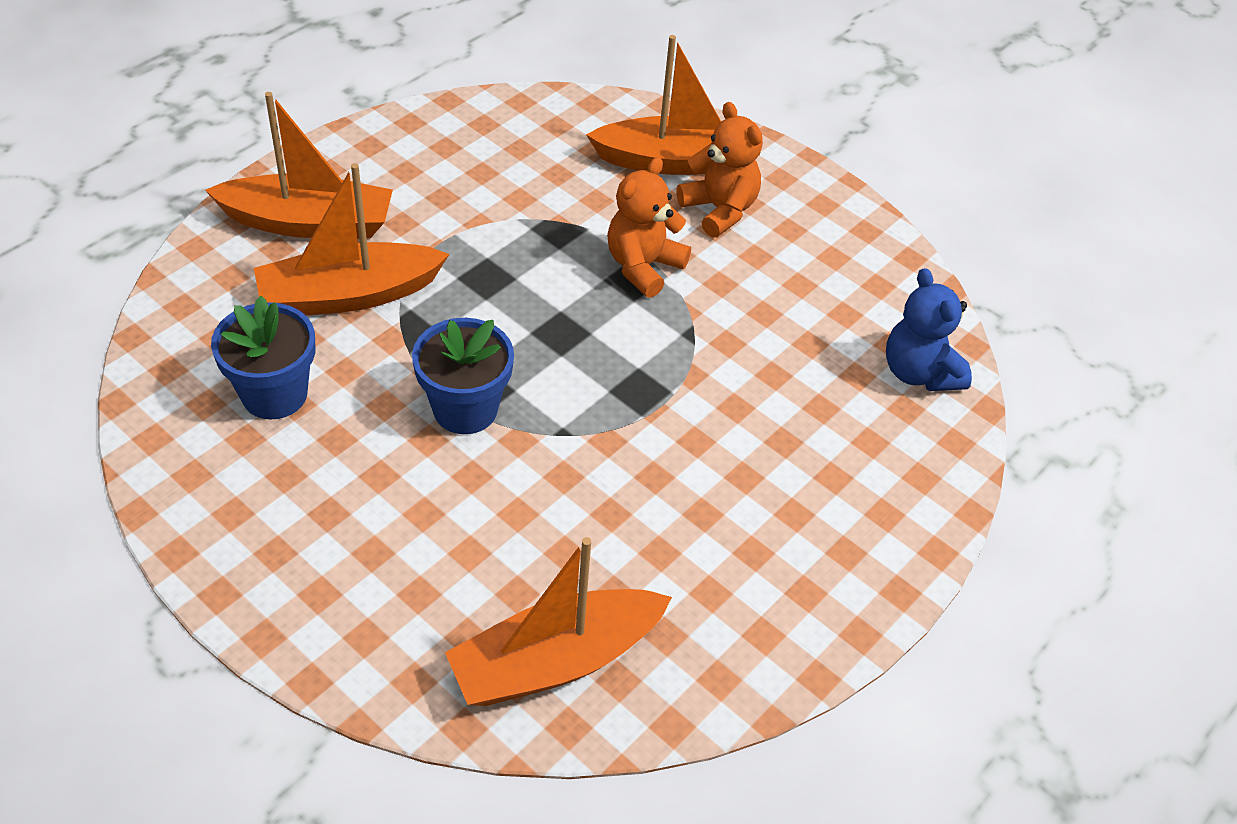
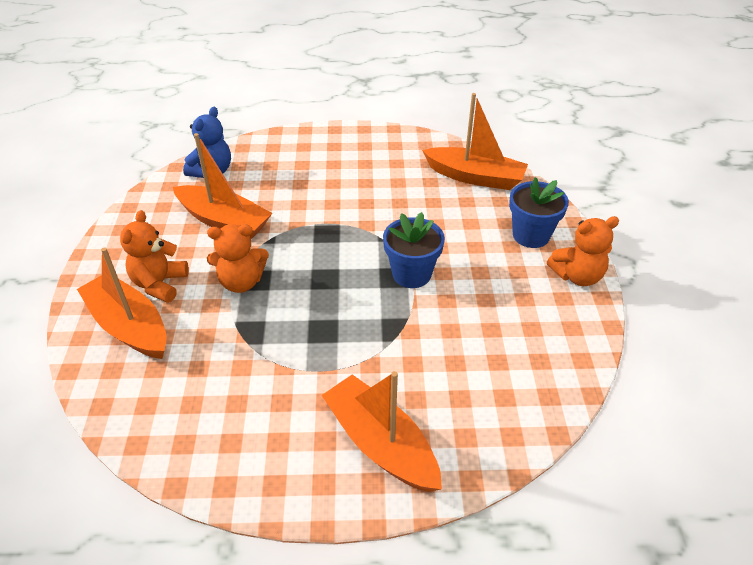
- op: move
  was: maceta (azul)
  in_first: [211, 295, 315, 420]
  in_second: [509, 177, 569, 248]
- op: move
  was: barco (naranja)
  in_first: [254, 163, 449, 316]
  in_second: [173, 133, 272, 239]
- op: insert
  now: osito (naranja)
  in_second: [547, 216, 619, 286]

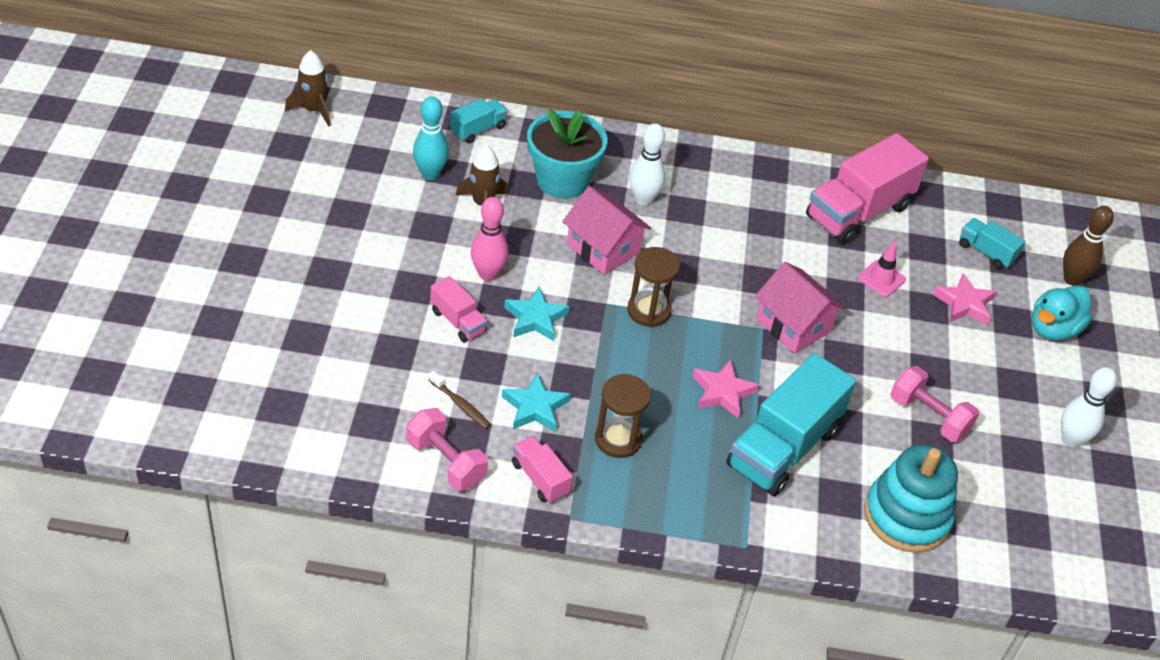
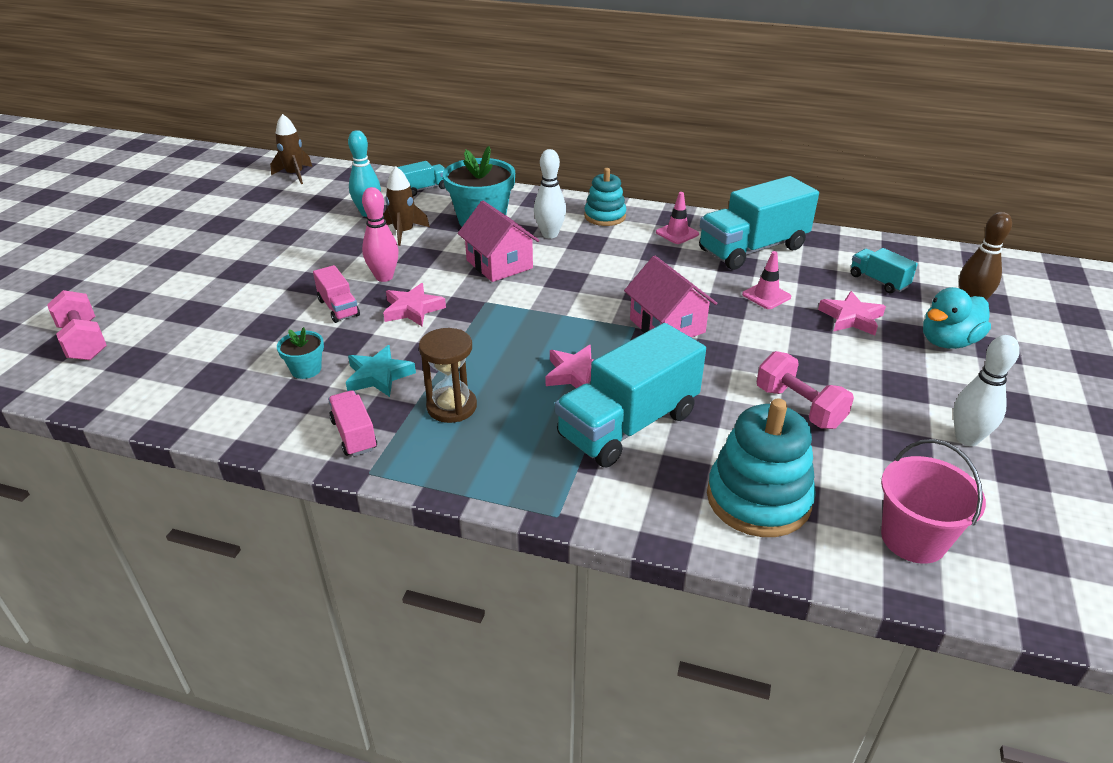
- op: move
  was: mancuerna (rosa)
  in_first: [407, 408, 488, 491]
  in_second: [47, 290, 107, 360]
- op: replace
  was: cepillo de dientes (marrón)
  now: maceta (turquesa)
  in_first: [428, 371, 491, 429]
  in_second: [277, 327, 324, 379]
- op: recolor
  was: estrella (turquesa)
  now: estrella (rosa)
  in_first: [504, 287, 570, 341]
  in_second: [383, 283, 446, 326]
- op: delete
  was: reloj de arena (marrón)
  in_first: [627, 247, 680, 327]
- op: recolor
  was: camión (rosa)
  now: camión (turquesa)
  in_first: [806, 133, 929, 244]
  in_second: [699, 176, 819, 270]
- op: insert
  now: juguete apilable (turquesa)
  in_second: [584, 168, 626, 226]
- op: insert
  now: cono de tráfico (rosa)
  in_second: [656, 192, 699, 244]
- op: insert
  now: balde (rosa)
  in_second: [881, 439, 986, 564]

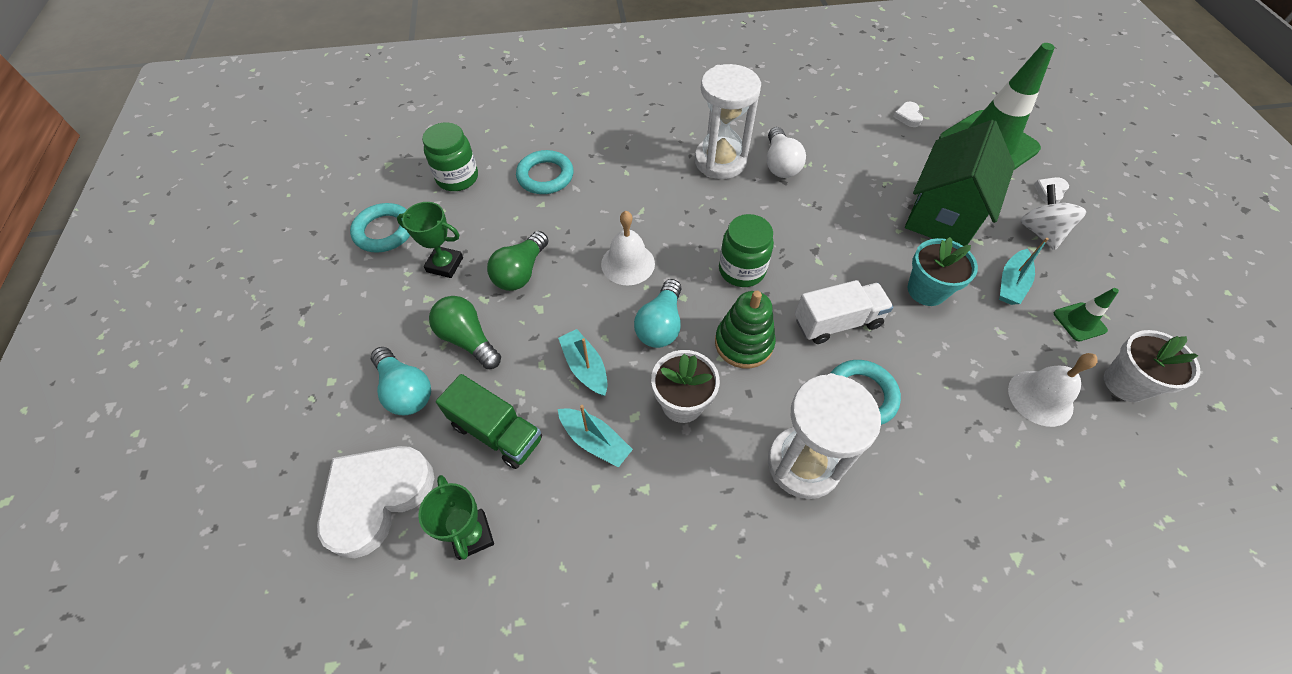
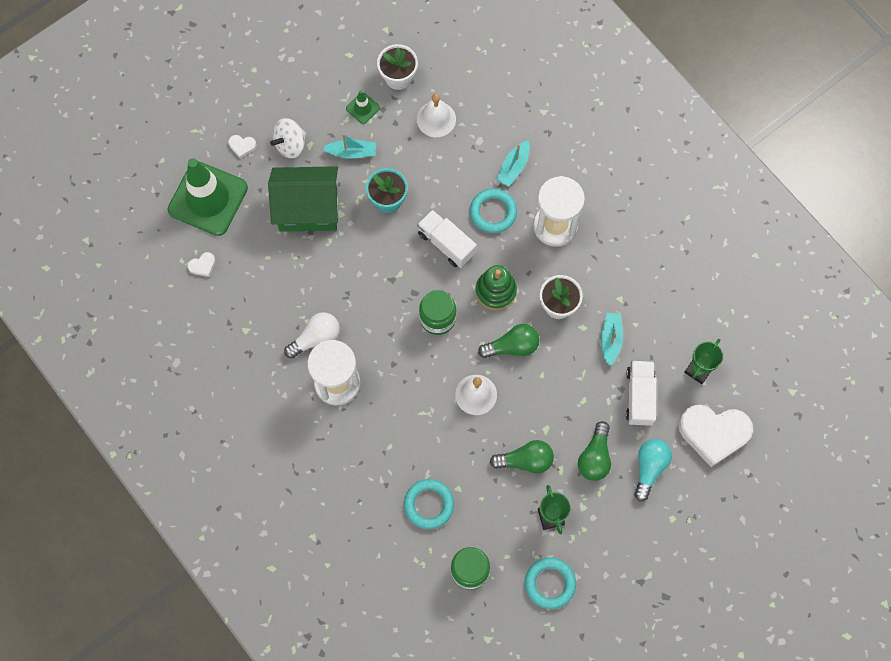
- op: recolor
  was: camión (verde)
  now: camión (blanco)
  in_first: [436, 374, 542, 469]
  in_second: [626, 360, 657, 426]
- op: move
  was: barco (turquesa)
  in_first: [558, 329, 607, 396]
  in_second: [497, 140, 530, 187]
- op: recolor
  was: bombilla (turquesa)
  now: bombilla (verde)
  in_first: [634, 279, 682, 348]
  in_second: [478, 324, 539, 358]

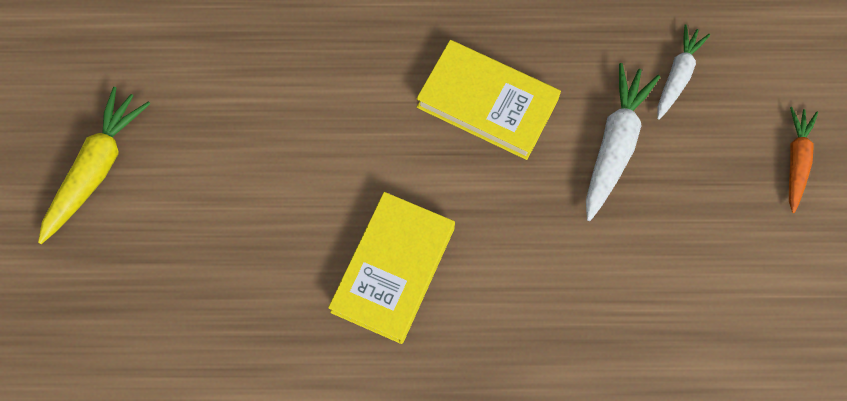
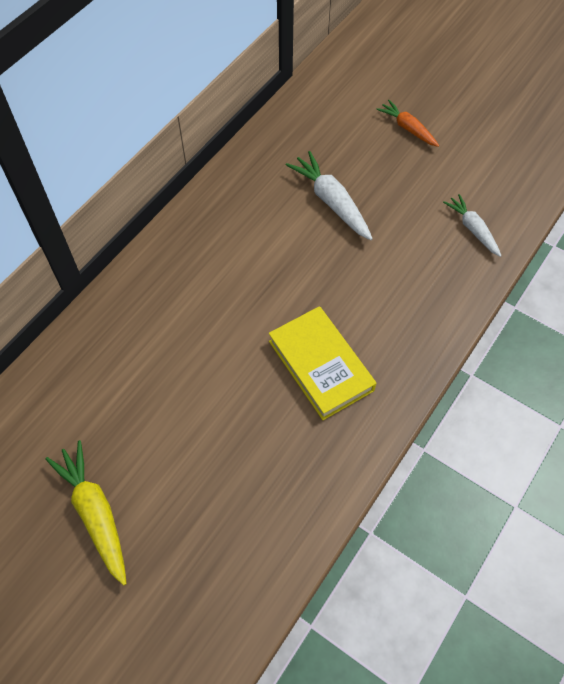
- op: delete
  was: libro (amarillo)
  in_first: [416, 40, 561, 160]
- op: move
  was: zanahoria (blanco)
  in_first: [657, 24, 710, 120]
  in_second: [443, 194, 502, 257]

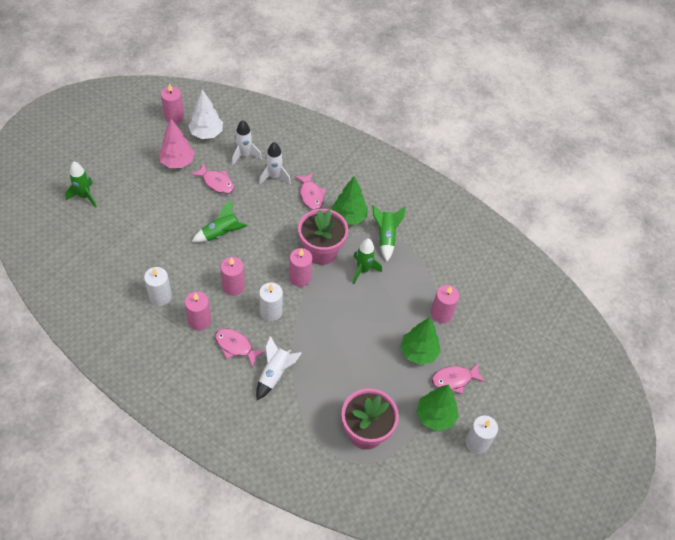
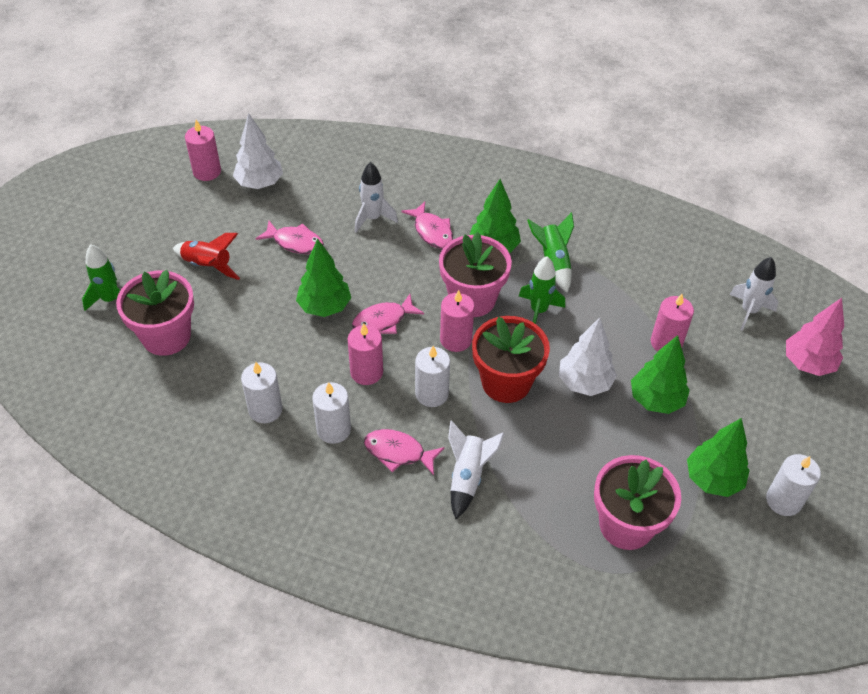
- op: move
  was: árbol (rosa)
  in_first: [159, 119, 195, 168]
  in_second: [786, 298, 844, 376]
- op: recolor
  was: vela (rosa)
  now: vela (blanco)
  in_first: [185, 291, 211, 331]
  in_second: [312, 382, 351, 444]
- op: replace
  was: cohete (verde)
  now: árbol (verde)
  in_first: [192, 199, 248, 243]
  in_second: [296, 239, 351, 317]
- op: move
  was: cohete (blanco)
  in_first: [232, 120, 262, 166]
  in_second: [729, 257, 778, 331]
- op: move
  was: pez (rosa)
  in_first: [432, 363, 485, 394]
  in_second: [352, 294, 424, 334]
- op: insert
  now: maceta (rosa)
  in_second: [116, 270, 194, 356]
- op: insert
  now: cohete (rojo)
  in_second: [173, 233, 240, 280]
- op: insert
  now: maceta (rojo)
  in_second: [472, 316, 550, 403]
- op: insert
  now: árbol (blanco)
  in_second: [559, 317, 617, 396]

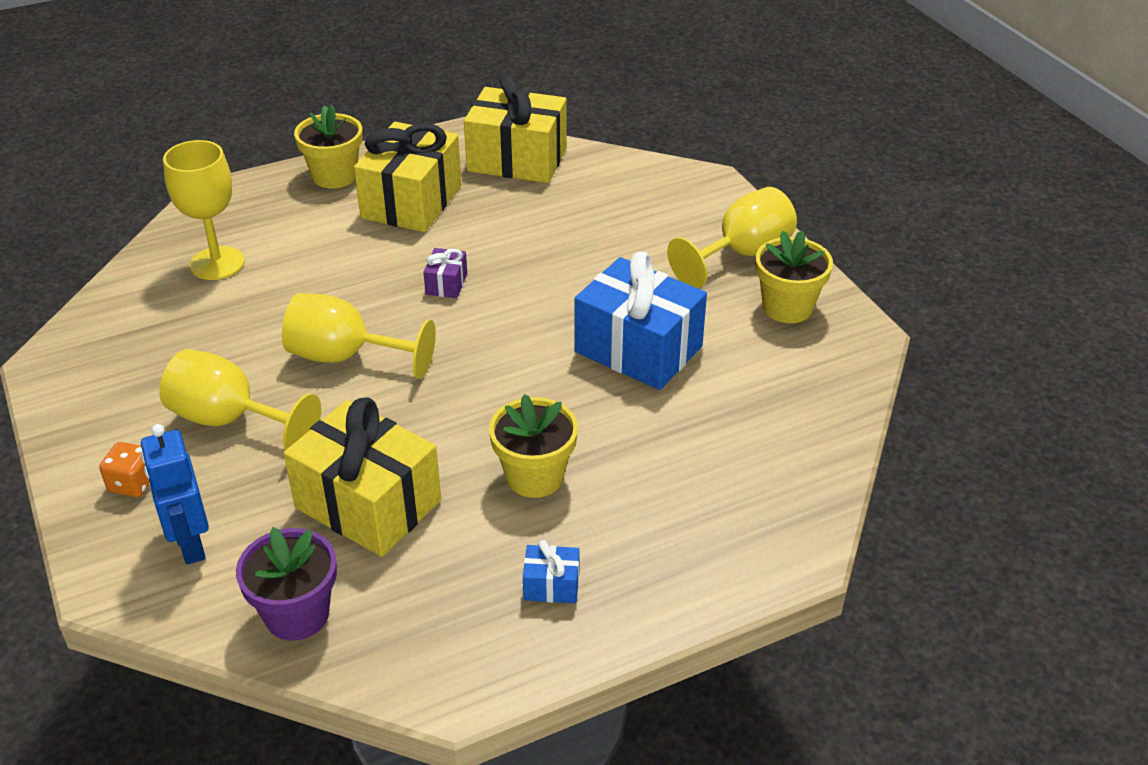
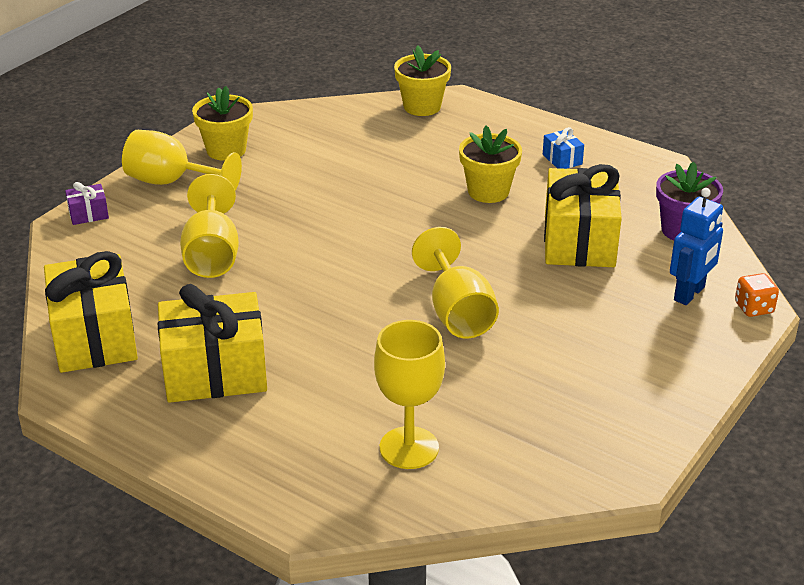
- op: move
  was: dado (naranja)
  in_first: [99, 442, 150, 497]
  in_second: [735, 273, 779, 317]
- op: move
  was: copa (amarillo)
  in_first: [159, 349, 321, 450]
  in_second: [180, 174, 239, 278]
- op: move
  was: maceta (amarillo)
  in_first: [294, 105, 363, 189]
  in_second: [394, 45, 451, 116]
- op: move
  was: regalo (morado)
  in_first: [423, 248, 467, 298]
  in_second: [65, 182, 109, 225]
- op: delete
  was: regalo (azul)
  in_first: [574, 252, 707, 390]

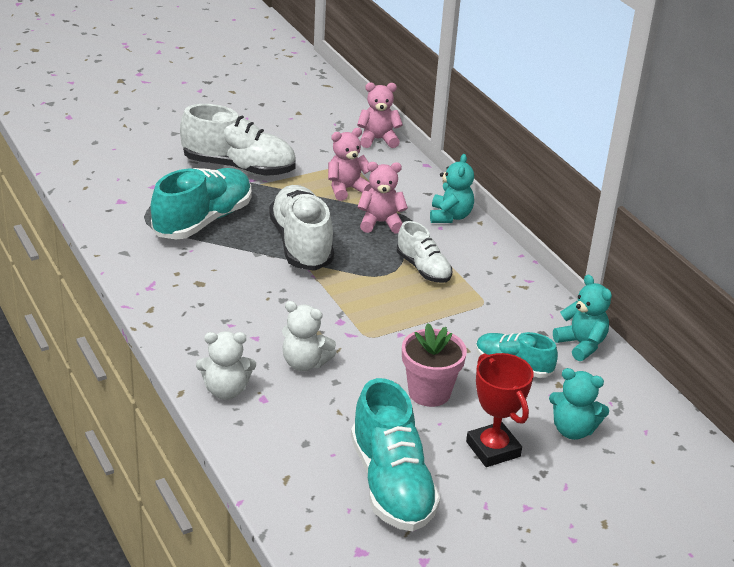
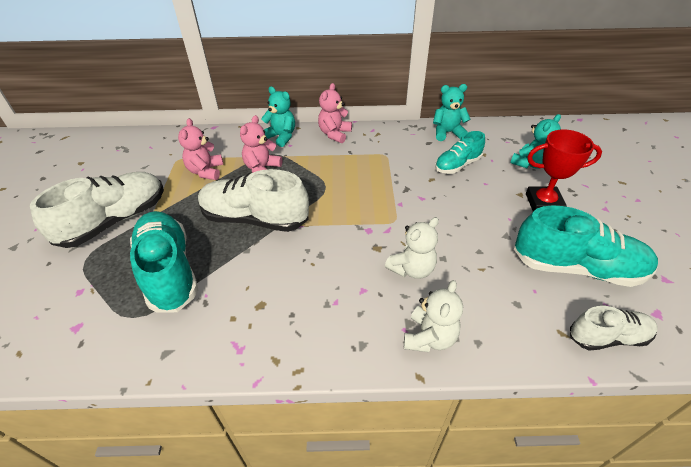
- op: move
  was: osito (rosa)
  in_first: [357, 82, 403, 148]
  in_second: [318, 83, 352, 143]
- op: move
  was: zapato (blanco)
  in_first: [397, 221, 452, 283]
  in_second: [570, 306, 658, 350]
- op: delete
  was: maceta (rosa)
  in_first: [402, 323, 467, 407]

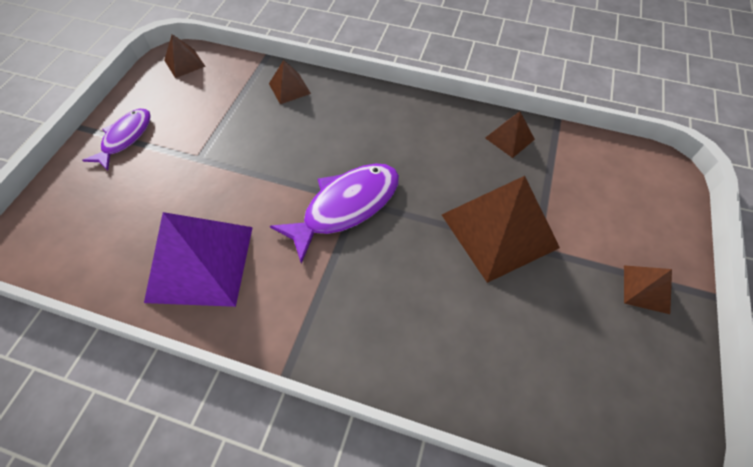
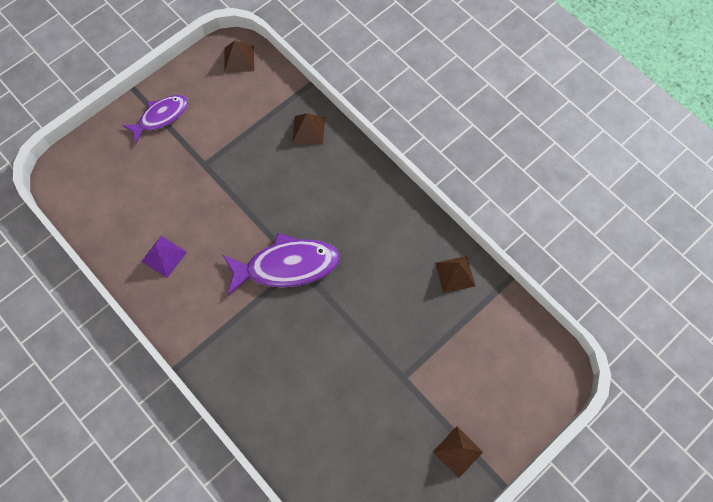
- op: resize
  was: pirámide (morado)
  in_first: [144, 212, 253, 307]
  in_second: [141, 236, 187, 278]
  ratio: 0.47
- op: delete
  was: pirámide (marrón)
  in_first: [442, 176, 560, 283]

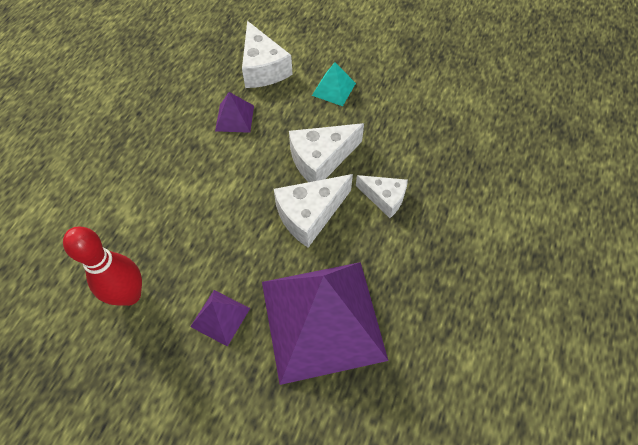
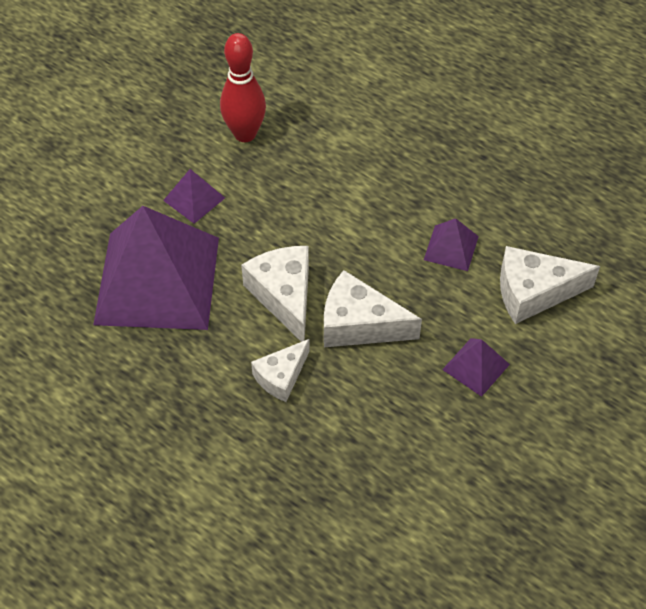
- op: rotate
  was: queso (blanco)
  in_first: [289, 123, 364, 182]
  in_second: [324, 270, 422, 347]
  clockwise: -60
- op: recolor
  was: pirámide (turquesa)
  now: pirámide (morado)
  in_first: [312, 62, 356, 106]
  in_second: [442, 338, 510, 397]

